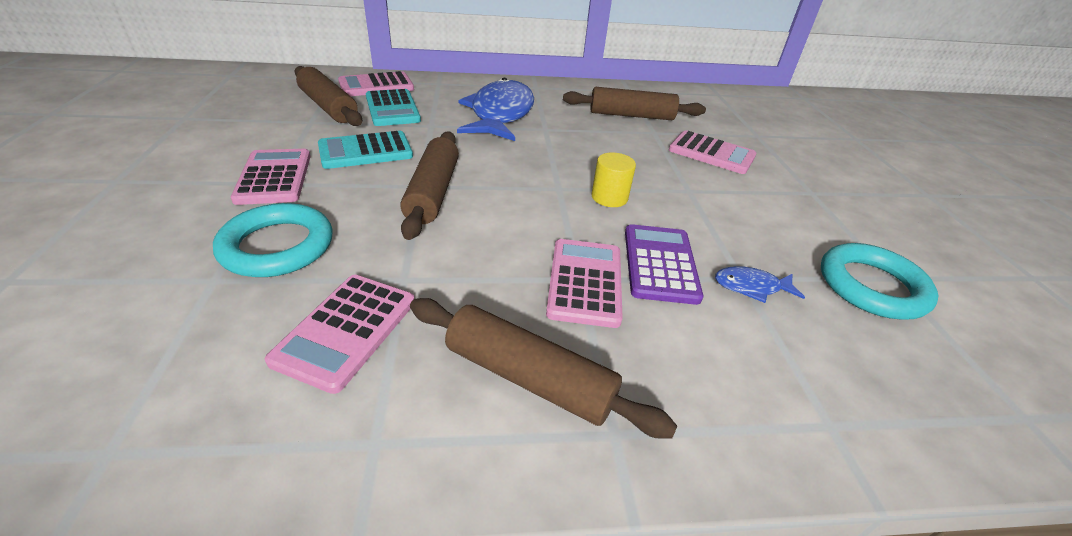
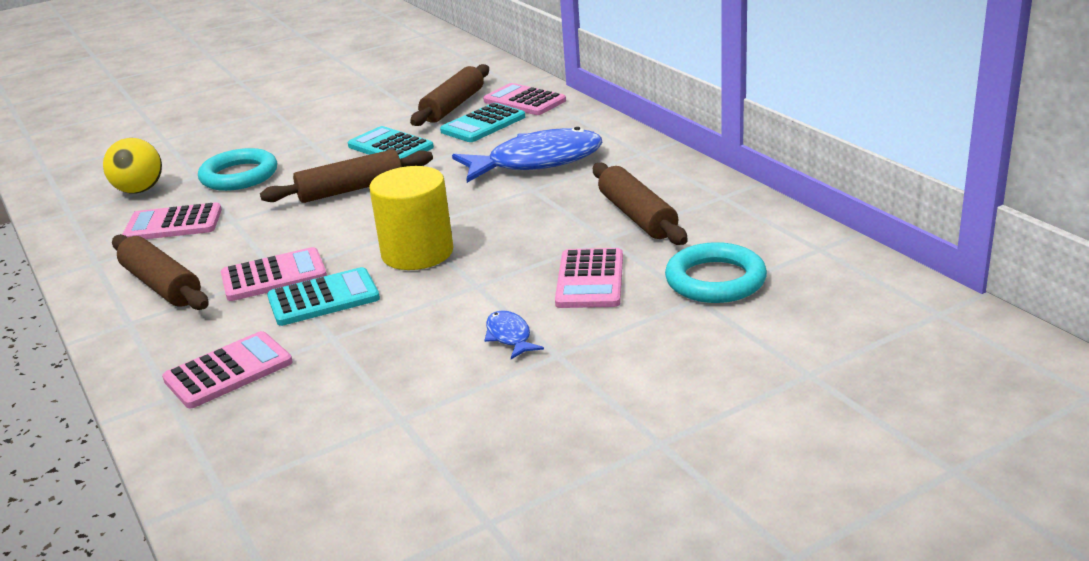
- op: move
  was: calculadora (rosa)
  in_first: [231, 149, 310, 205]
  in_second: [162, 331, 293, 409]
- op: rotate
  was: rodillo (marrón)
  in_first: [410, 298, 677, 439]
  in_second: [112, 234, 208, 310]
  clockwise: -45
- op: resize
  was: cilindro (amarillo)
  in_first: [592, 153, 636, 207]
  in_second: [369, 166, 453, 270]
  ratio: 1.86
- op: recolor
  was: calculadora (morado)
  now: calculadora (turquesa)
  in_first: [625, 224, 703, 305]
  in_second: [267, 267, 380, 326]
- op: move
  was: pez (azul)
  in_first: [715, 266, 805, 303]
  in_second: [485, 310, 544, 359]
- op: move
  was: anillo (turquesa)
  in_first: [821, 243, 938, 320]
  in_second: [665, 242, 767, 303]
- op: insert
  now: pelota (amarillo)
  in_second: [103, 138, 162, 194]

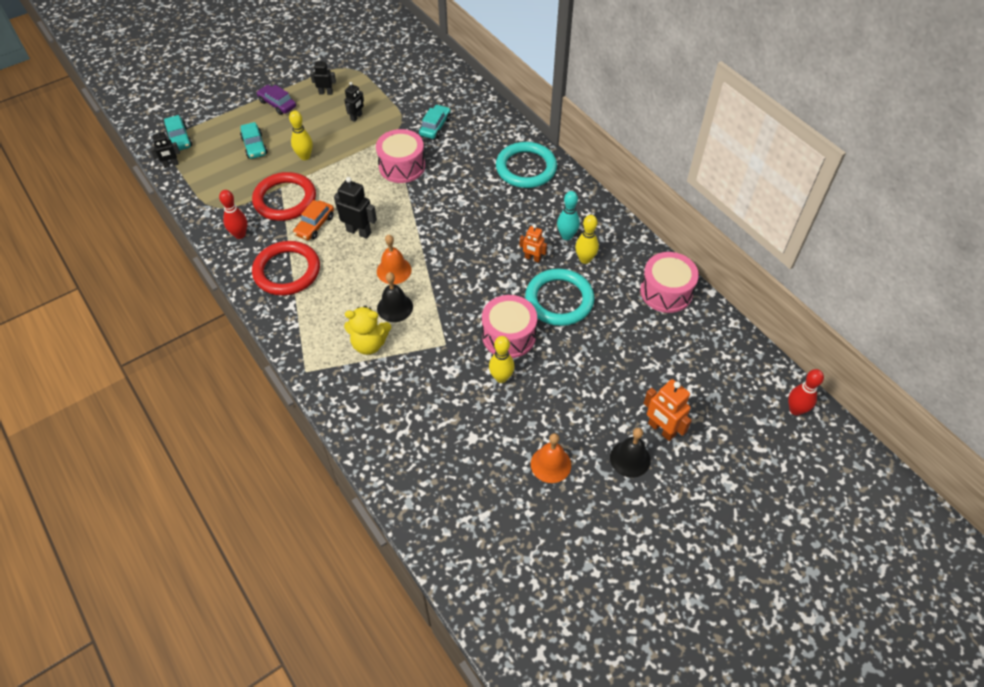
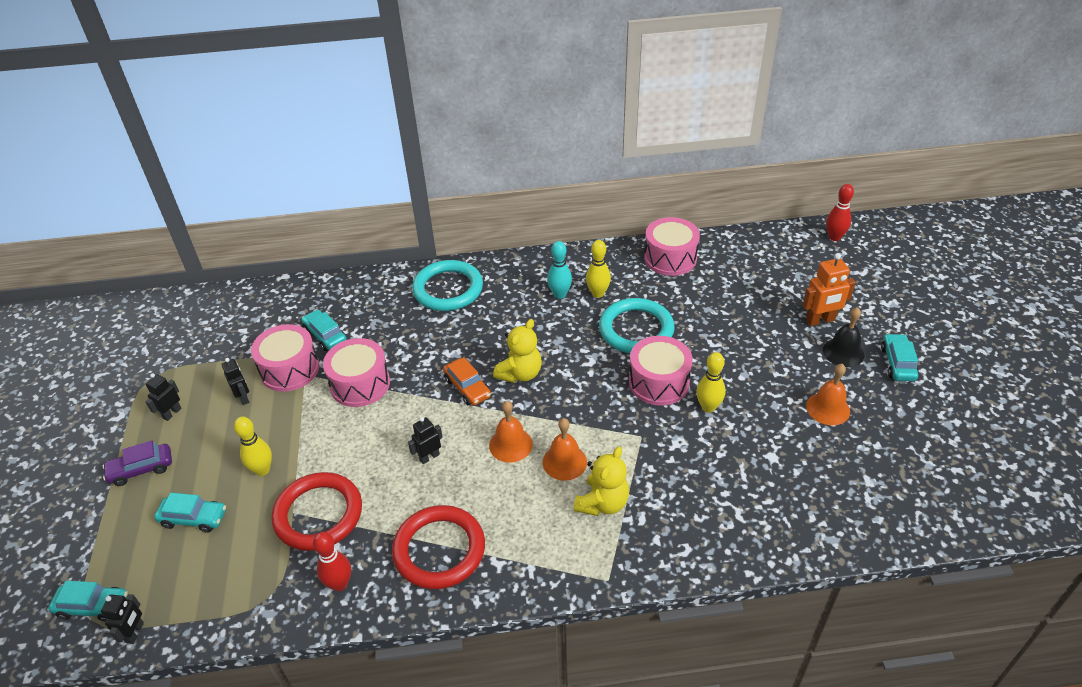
- op: move
  was: coche (naranja)
  in_first: [293, 200, 334, 240]
  in_second: [443, 357, 491, 406]
- op: resize
  was: robot (negro)
  in_first: [334, 177, 377, 239]
  in_second: [408, 417, 443, 464]
  ratio: 0.64
- op: recolor
  was: campana (negro)
  now: campana (naranja)
  in_first: [377, 272, 413, 322]
  in_second: [543, 418, 587, 481]
- op: delete
  was: robot (naranja)
  in_first: [519, 225, 547, 263]
- op: insert
  now: tambor (rosa)
  in_second: [251, 324, 319, 392]
- op: insert
  now: osito (amarillo)
  in_second: [493, 319, 542, 383]
- op: insert
  now: coche (turquesa)
  in_second: [881, 333, 919, 381]

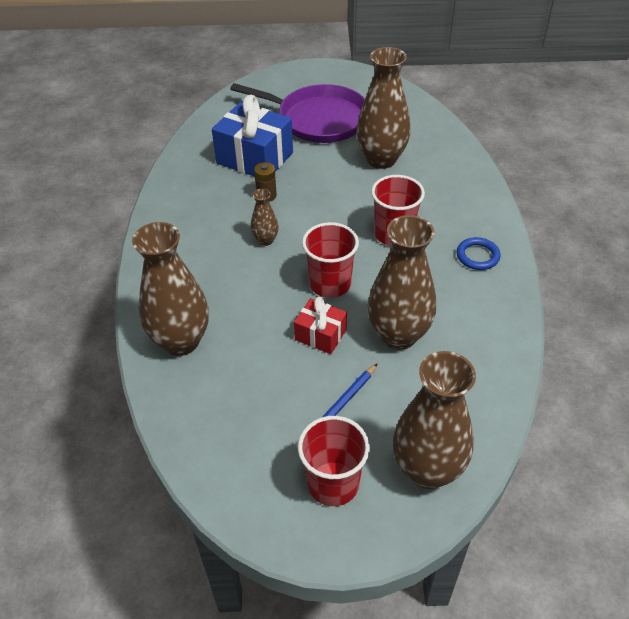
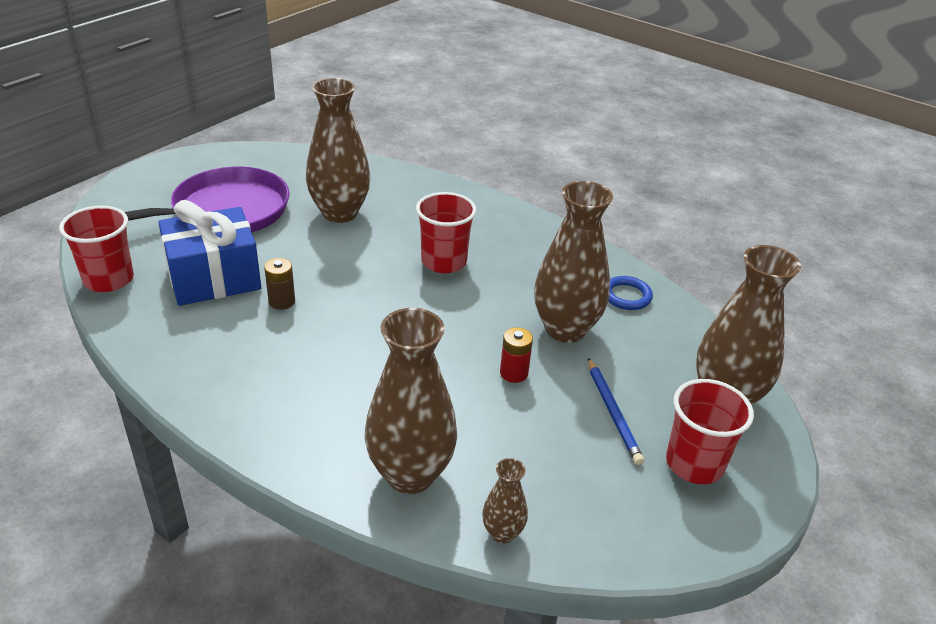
- op: move
  was: florero (marrón)
  in_first: [251, 189, 278, 246]
  in_second: [482, 458, 528, 544]
- op: replace
  was: regalo (rojo)
  now: pila (rojo)
  in_first: [294, 296, 347, 354]
  in_second: [500, 327, 533, 383]
- op: move
  was: vaso (rojo)
  in_first: [302, 222, 359, 298]
  in_second: [59, 206, 134, 292]
- op: move
  was: anillo (azul)
  in_first: [457, 237, 501, 270]
  in_second: [608, 276, 653, 310]

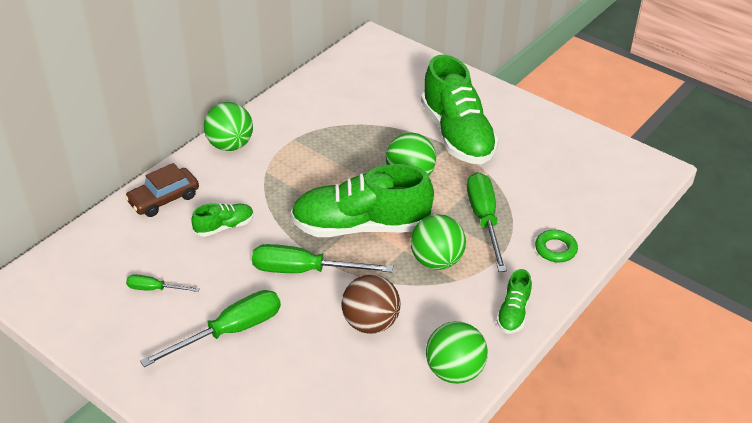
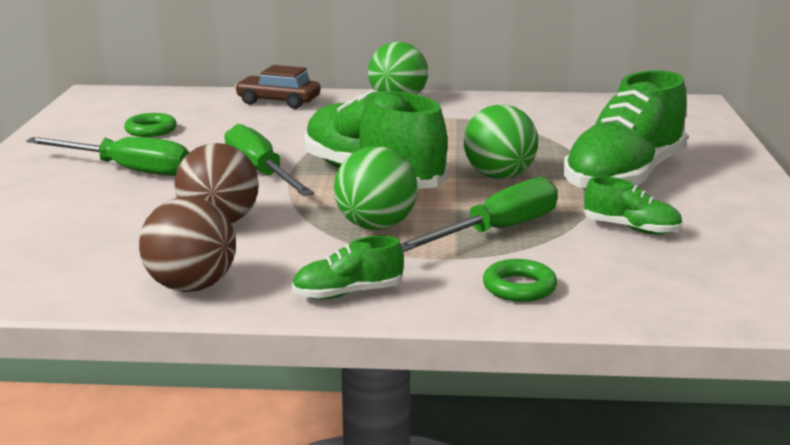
- op: replace
  was: destornillador (verde)
  now: anillo (verde)
  in_first: [126, 274, 200, 292]
  in_second: [124, 113, 177, 137]
- op: move
  was: zapato (verde)
  in_first: [191, 203, 254, 237]
  in_second: [584, 176, 683, 235]
- op: recolor
  was: pelota (verde)
  now: pelota (marrón)
  in_first: [426, 321, 488, 384]
  in_second: [139, 197, 236, 292]

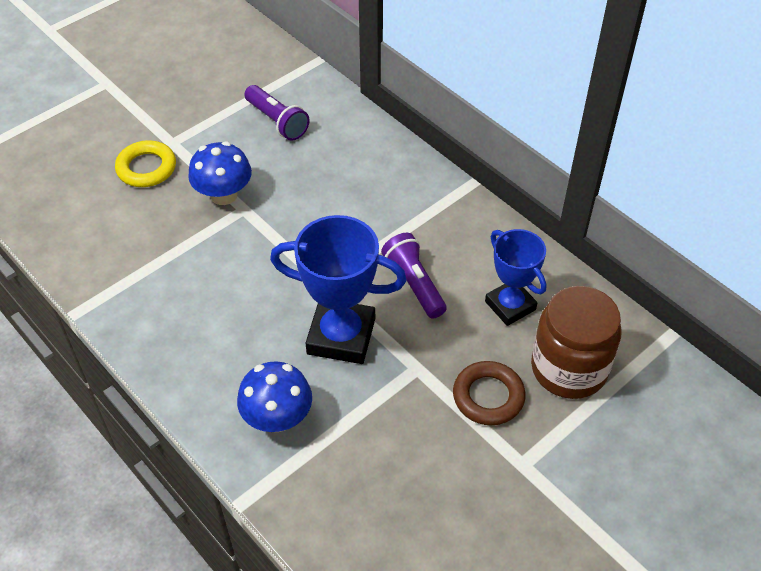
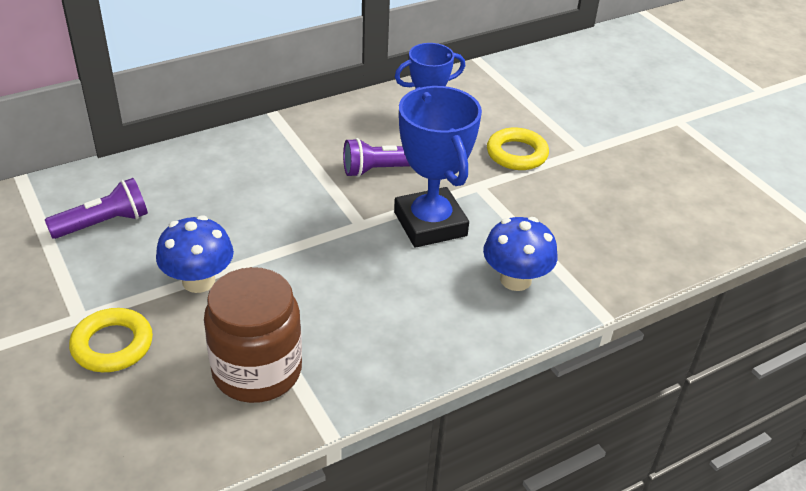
- op: rotate
  was: trofeo (azul)
  in_first: [270, 215, 407, 364]
  in_second: [394, 86, 482, 248]
  clockwise: -45
- op: recolor
  was: anillo (marrón)
  now: anillo (amarillo)
  in_first: [453, 361, 525, 425]
  in_second: [487, 128, 549, 170]
- op: move
  was: tarro (marrón)
  in_first: [531, 286, 621, 399]
  in_second: [204, 267, 302, 403]

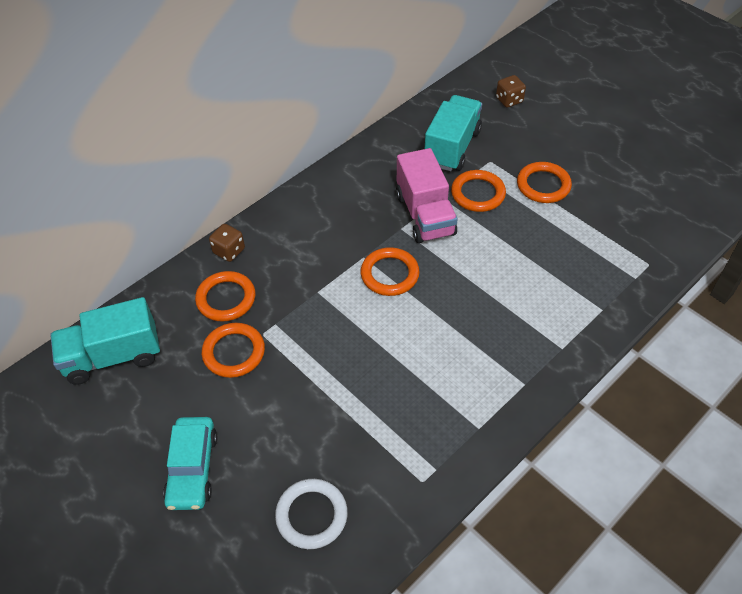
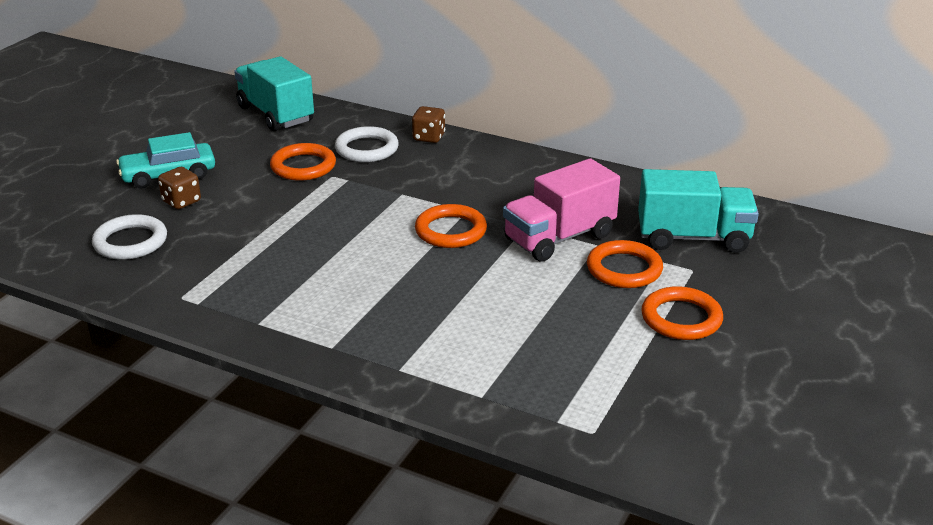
- op: recolor
  was: anillo (naranja)
  now: anillo (blanco)
  in_first: [195, 271, 256, 322]
  in_second: [335, 126, 399, 162]
- op: move
  was: dado (marrón)
  in_first: [496, 75, 526, 108]
  in_second: [158, 167, 201, 209]

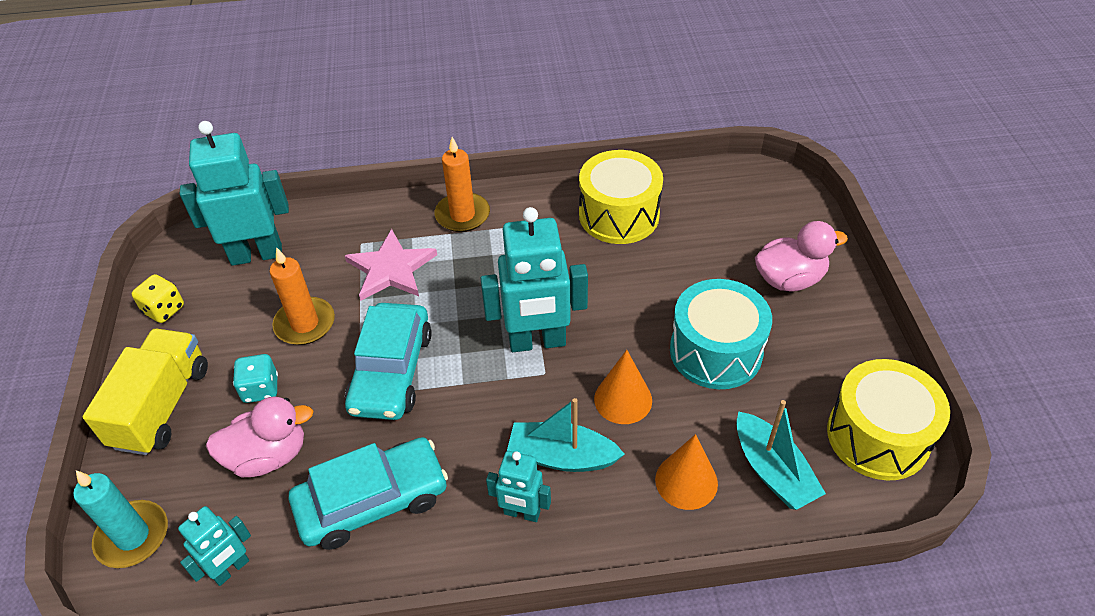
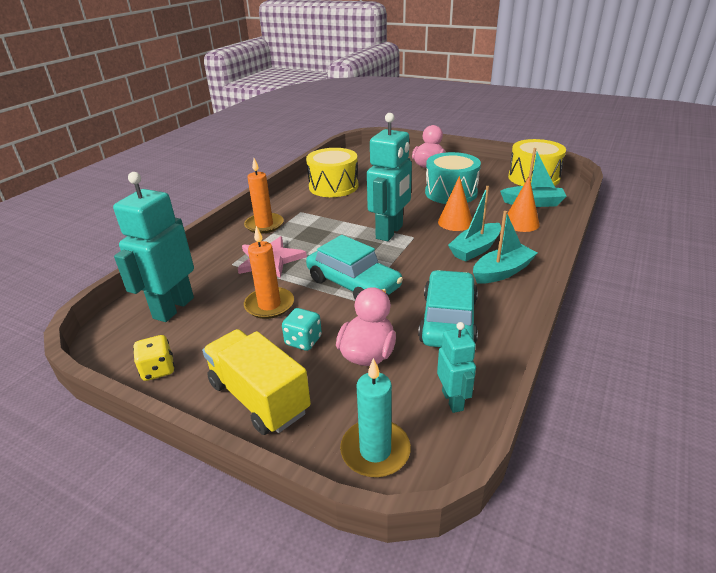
- op: replace
  was: robot (turquesa)
  now: barco (turquesa)
  in_first: [486, 451, 551, 522]
  in_second: [473, 211, 537, 284]

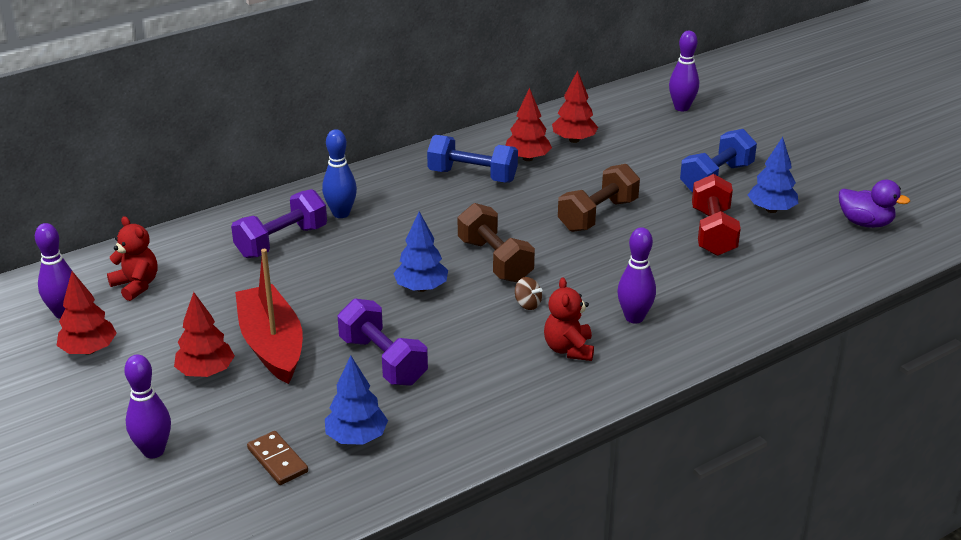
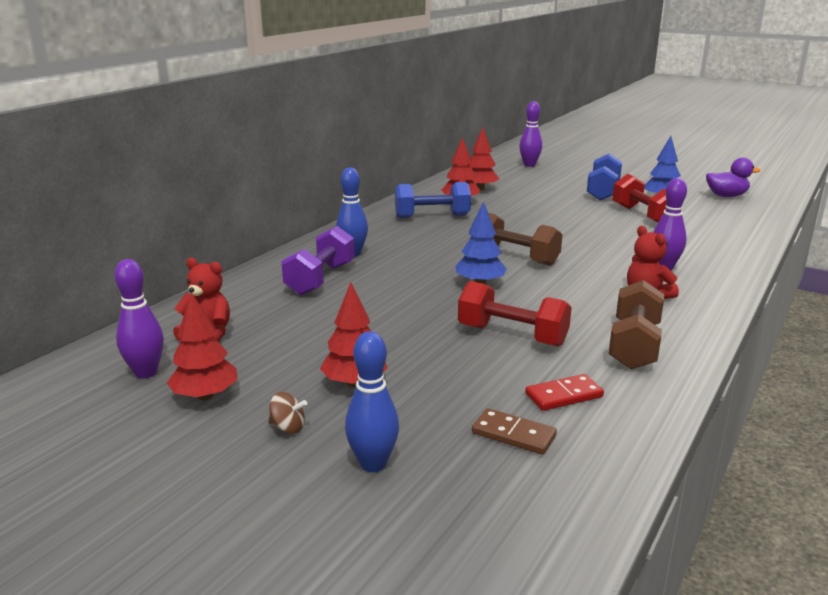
- op: recolor
  was: bolo (morado)
  now: bolo (azul)
  in_first: [124, 354, 171, 458]
  in_second: [345, 332, 399, 472]
- op: delete
  was: barco (rojo)
  in_first: [235, 249, 303, 384]
- op: replace
  was: árbol (azul)
  now: ficha de dominó (rojo)
  in_first: [325, 356, 388, 445]
  in_second: [525, 374, 604, 411]
- op: recolor
  was: mancuerna (morado)
  now: mancuerna (rojo)
  in_first: [338, 298, 428, 386]
  in_second: [458, 281, 572, 347]
- op: move
  was: peonza (marrón)
  in_first: [515, 277, 542, 310]
  in_second: [268, 392, 307, 434]
- op: move
  was: mancuerna (marrón)
  in_first: [558, 164, 640, 232]
  in_second: [608, 280, 664, 369]

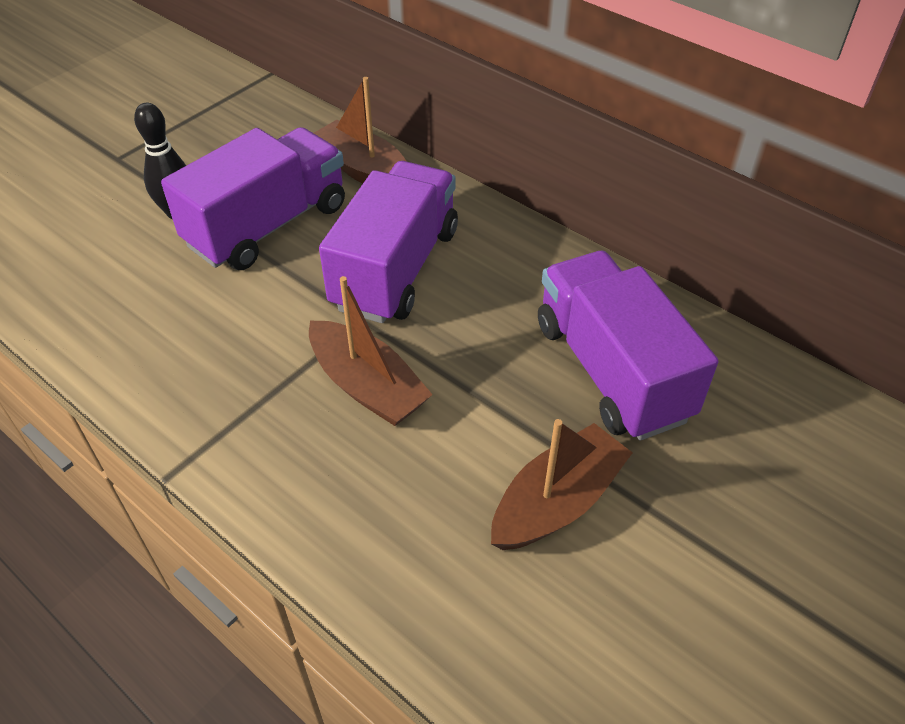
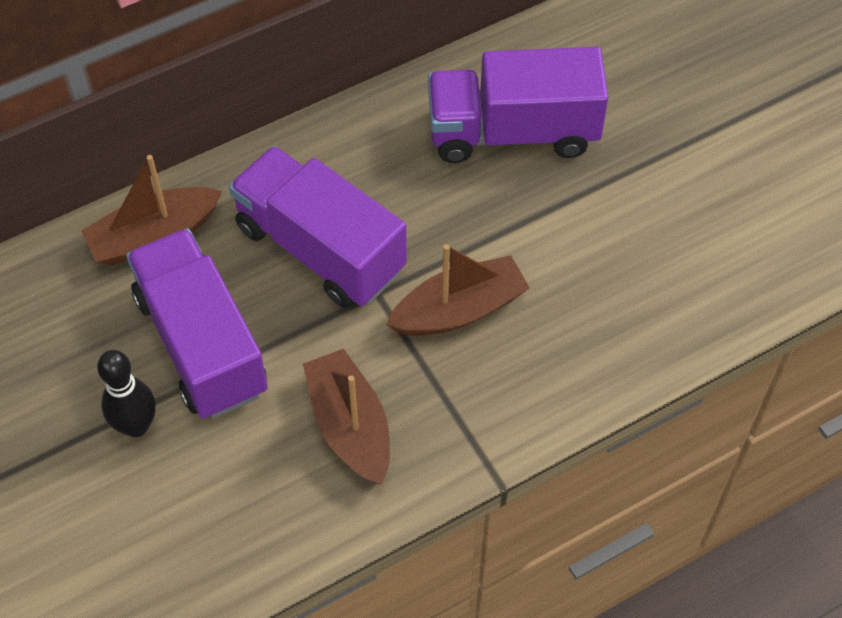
- op: move
  was: barco (marrón)
  in_first: [491, 419, 633, 550]
  in_second: [303, 349, 390, 485]

